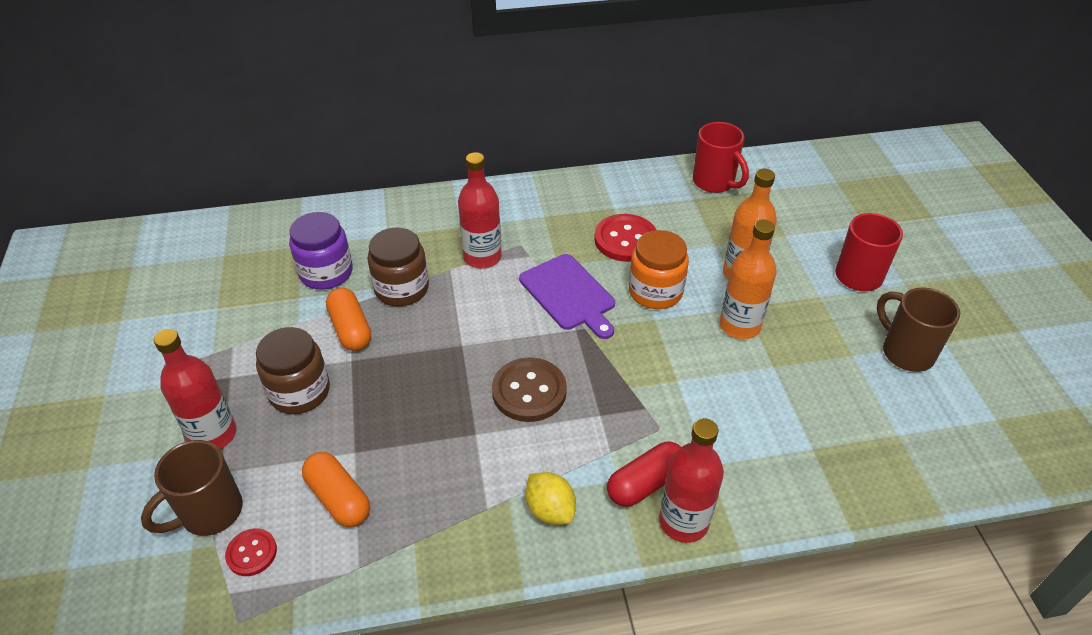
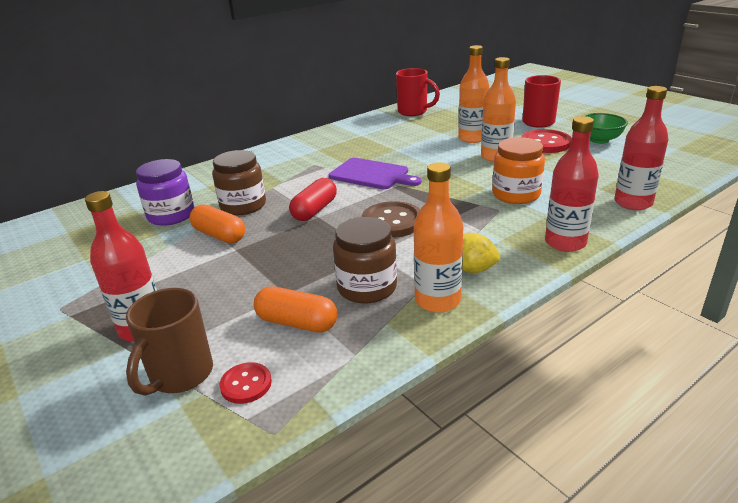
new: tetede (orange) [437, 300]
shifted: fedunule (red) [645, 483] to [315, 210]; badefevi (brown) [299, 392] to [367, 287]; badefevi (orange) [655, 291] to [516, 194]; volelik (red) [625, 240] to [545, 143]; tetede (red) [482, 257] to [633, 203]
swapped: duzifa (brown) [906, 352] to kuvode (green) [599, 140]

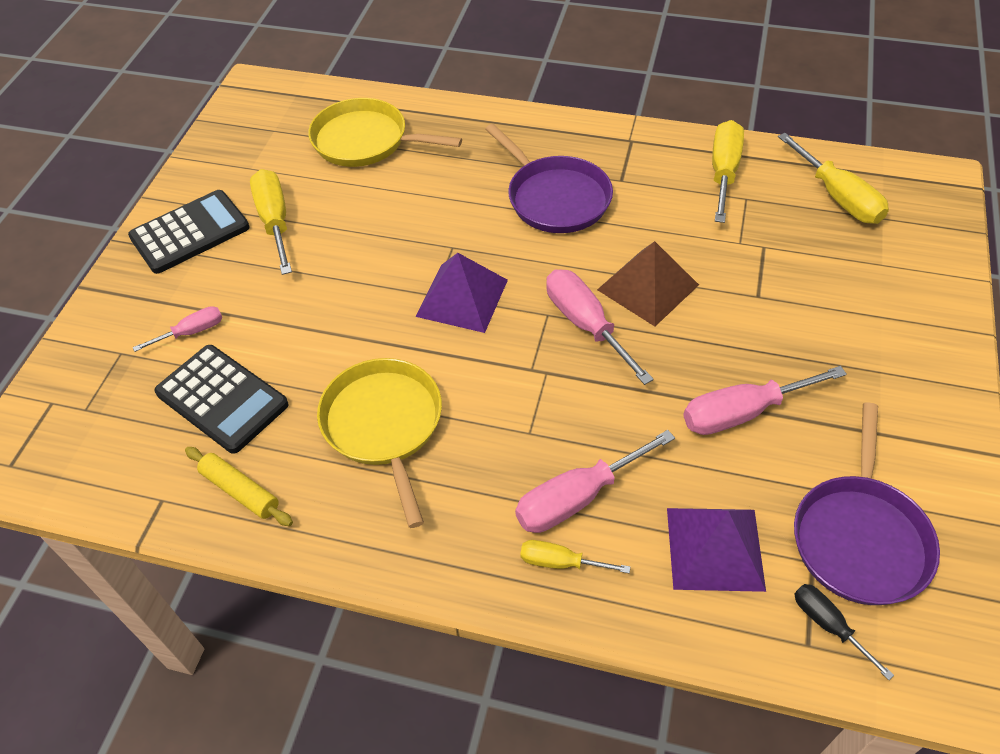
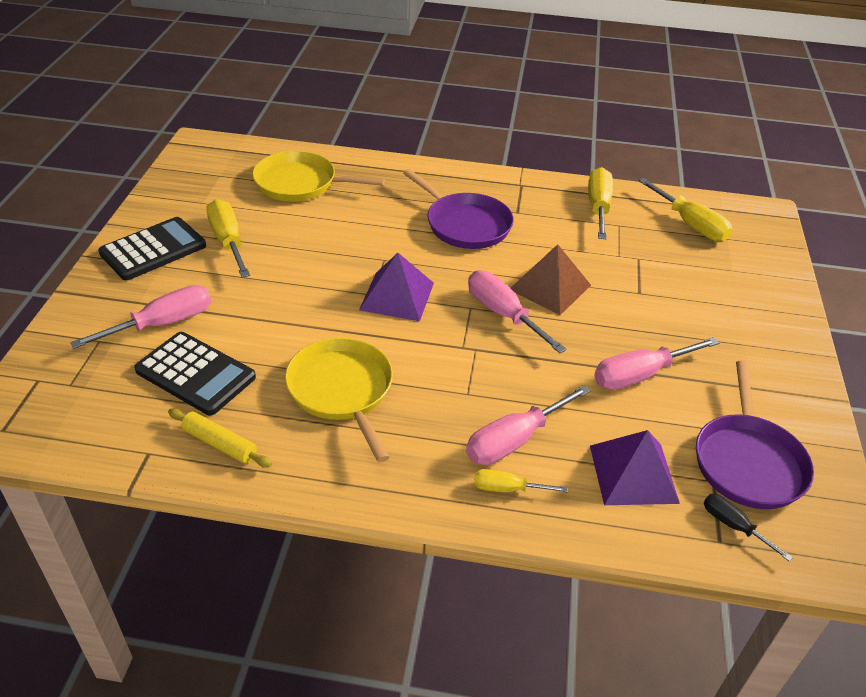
scaled: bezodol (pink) [192, 332] = [162, 324] x1.76

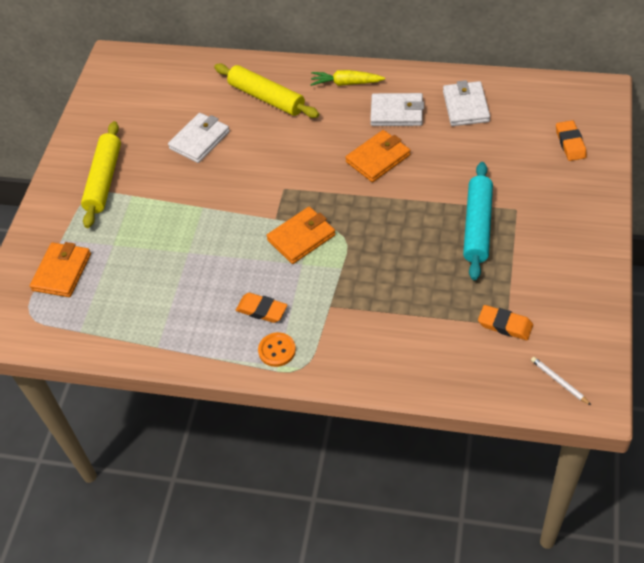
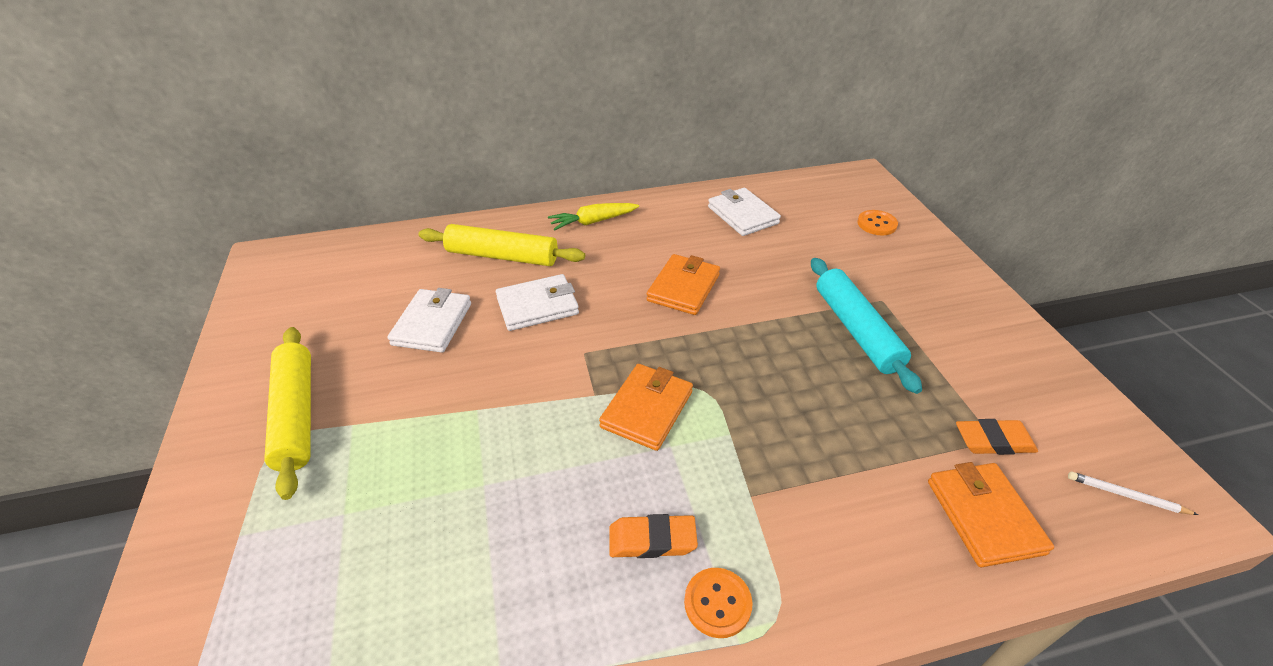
shifted: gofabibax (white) [397, 112] to [537, 306]; gofabibax (orange) [62, 272] to [984, 516]
swapped: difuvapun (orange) [570, 143] to volelik (orange) [876, 224]

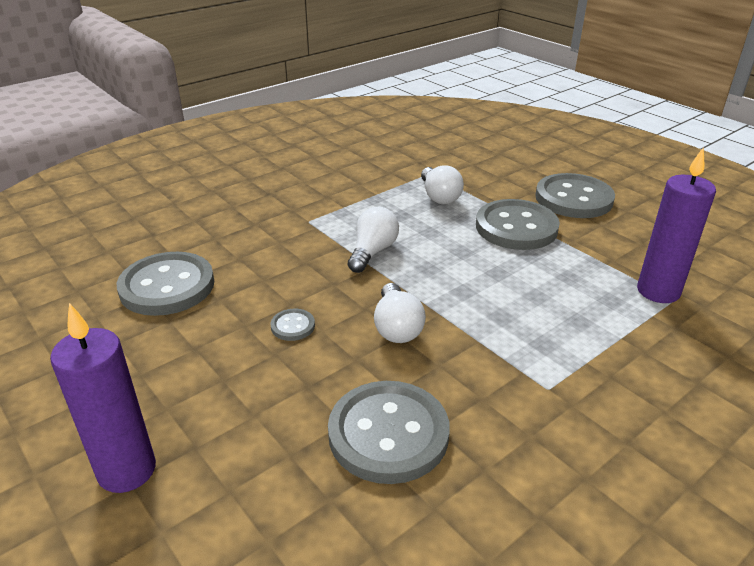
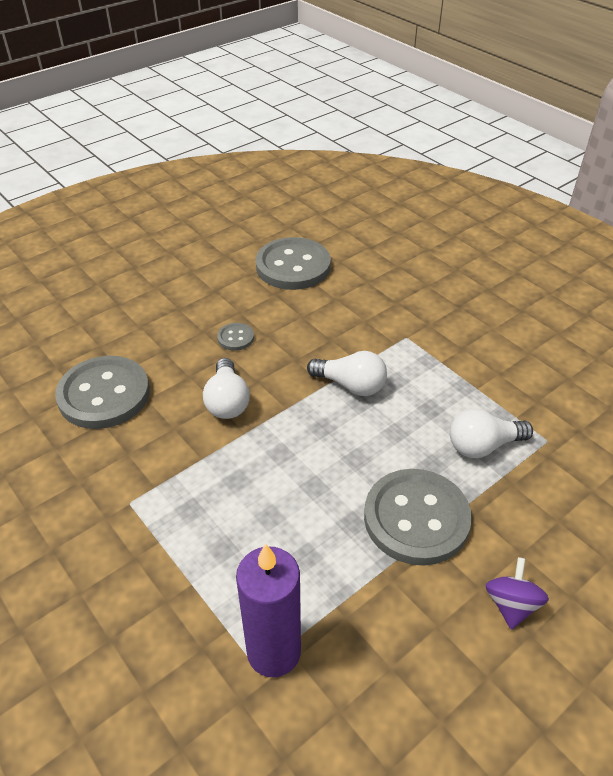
gone: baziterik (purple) [127, 470]
swapped: volelik (grey) [573, 199] to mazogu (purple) [511, 604]
rotated: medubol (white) [397, 327] = [227, 401] 90 degrees counterclockwise

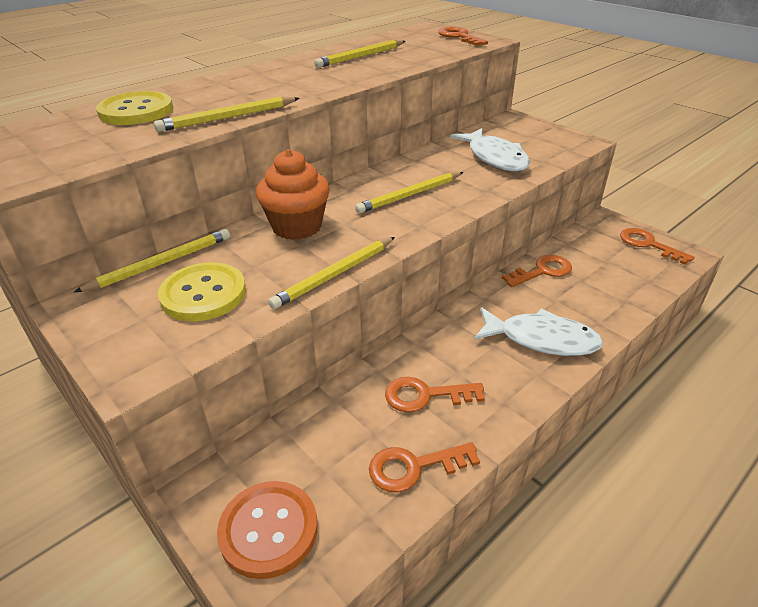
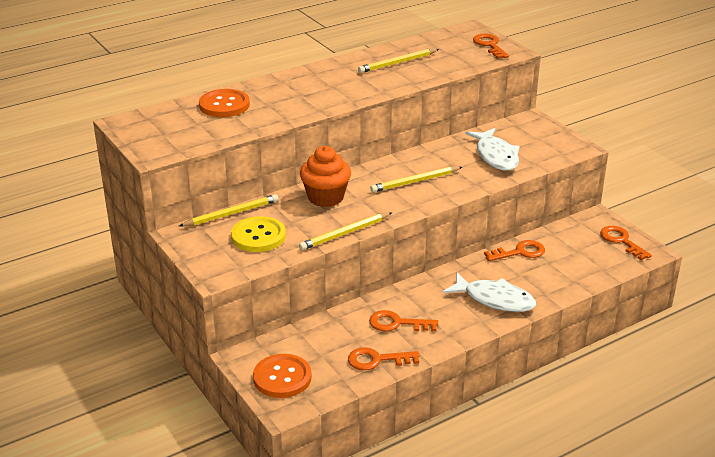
gone: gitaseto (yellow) [228, 117]
repainted: volelik (yellow) [136, 111] to volelik (orange) [224, 105]

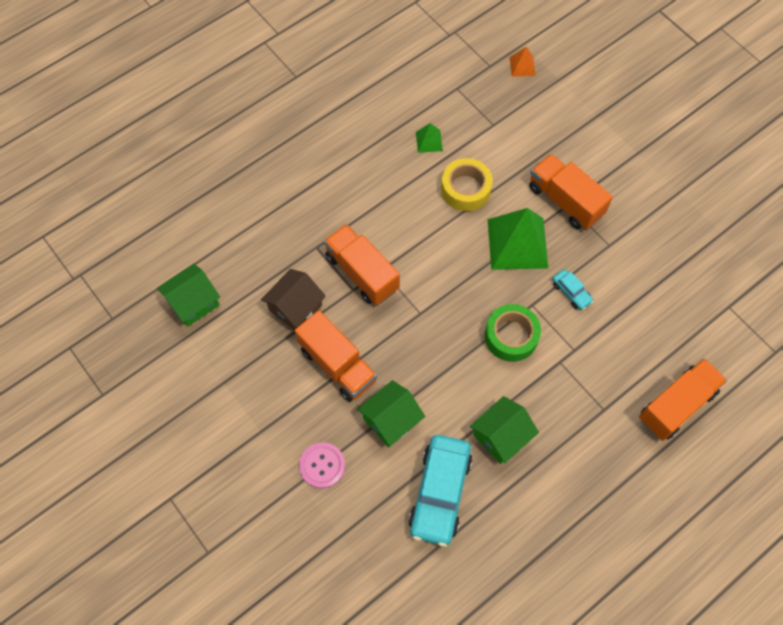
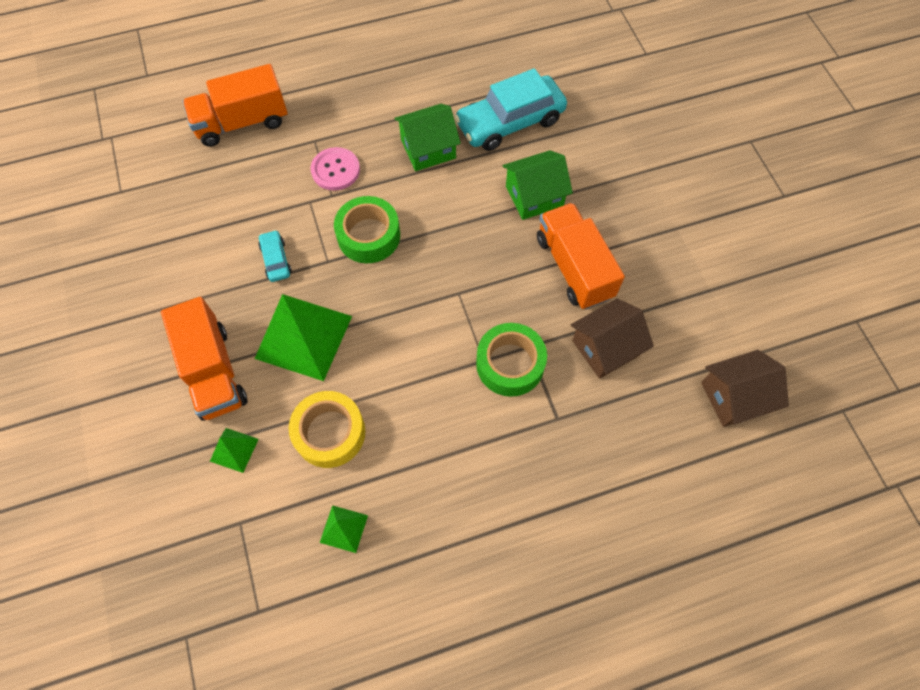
gone: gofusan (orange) [522, 66]
new: gofusan (green) [234, 450]
shifted: volelik (pink) [322, 465] to [335, 170]
swapped: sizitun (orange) [362, 273] to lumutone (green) [510, 364]
repainted: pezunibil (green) [193, 302] to pezunibil (brown) [734, 397]
rotated: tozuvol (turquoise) [440, 492] = [510, 122] 150 degrees counterclockwise

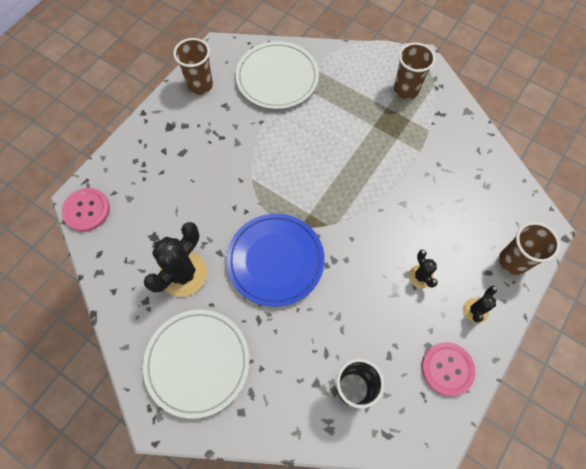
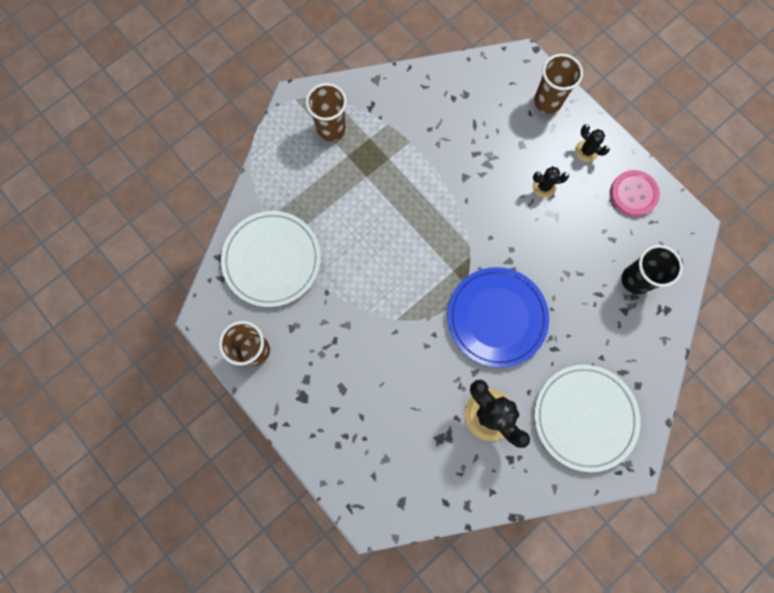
gone: volelik (pink) [86, 210]

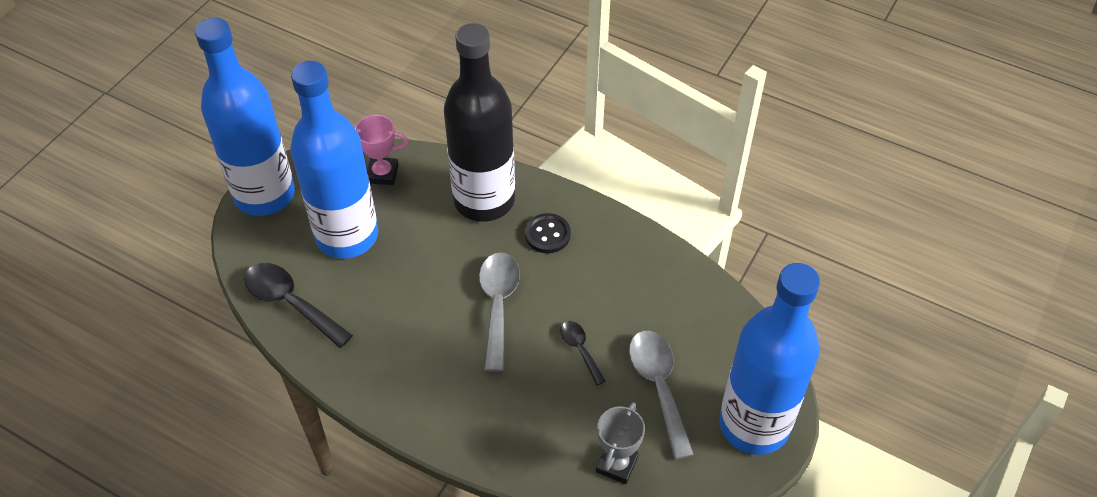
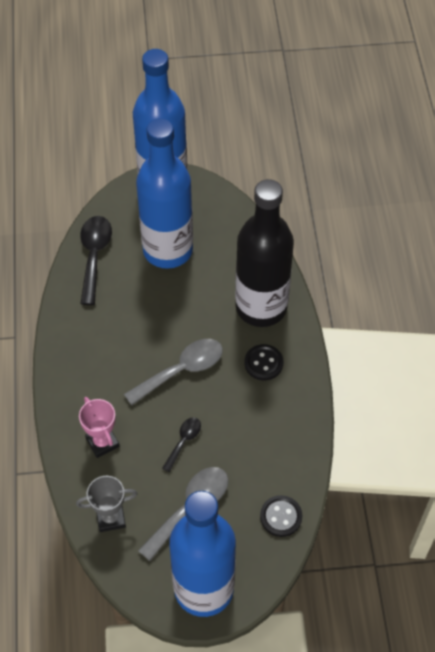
new: volelik (black) [281, 517]
shifted: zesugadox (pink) [382, 174] to [102, 442]

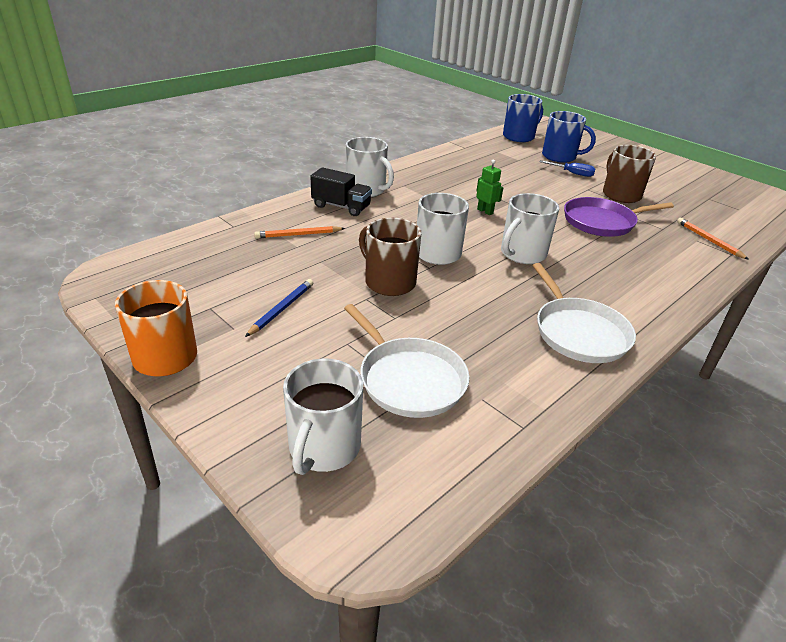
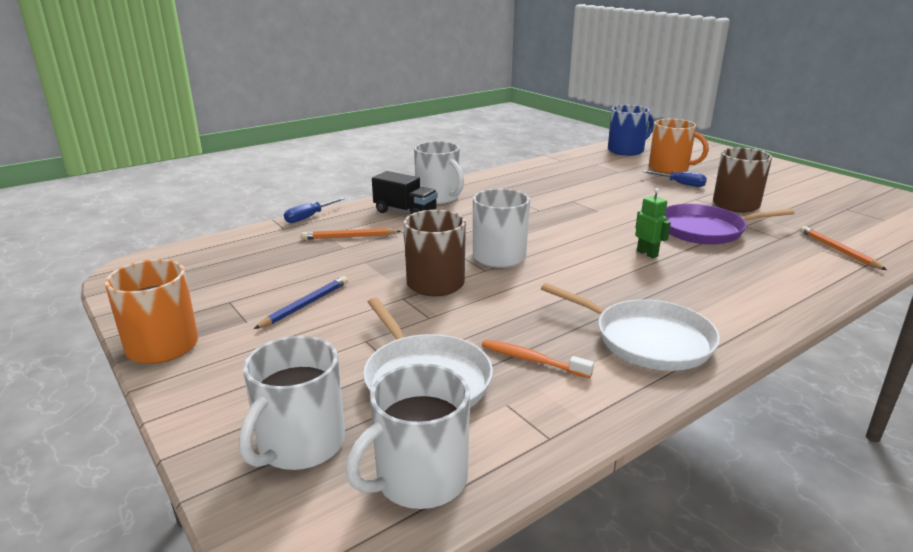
new: bezodol (blue) [309, 217]; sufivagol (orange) [532, 360]
shifted: duzifa (white) [522, 254] to [419, 479]; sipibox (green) [485, 211] to [647, 253]
repainted: duzifa (blue) [560, 156] to duzifa (orange) [669, 168]
rotated: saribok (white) [578, 332] = [647, 340] 45 degrees counterclockwise

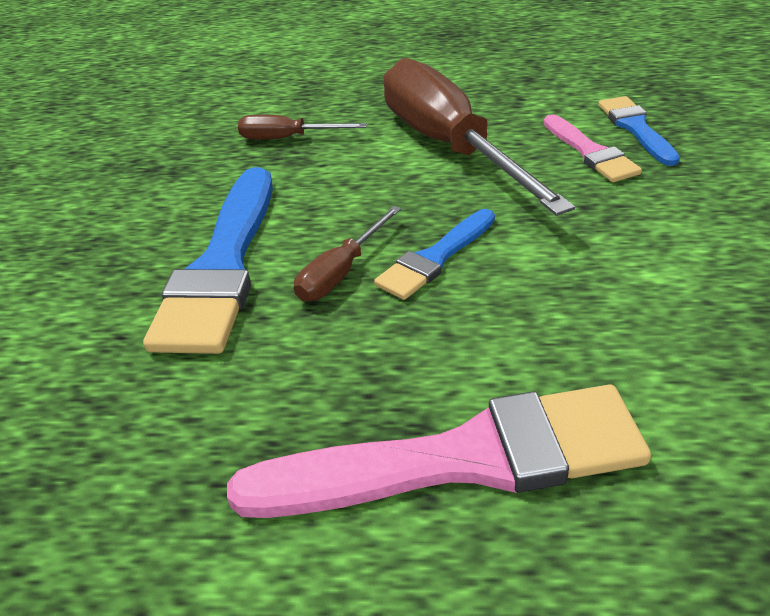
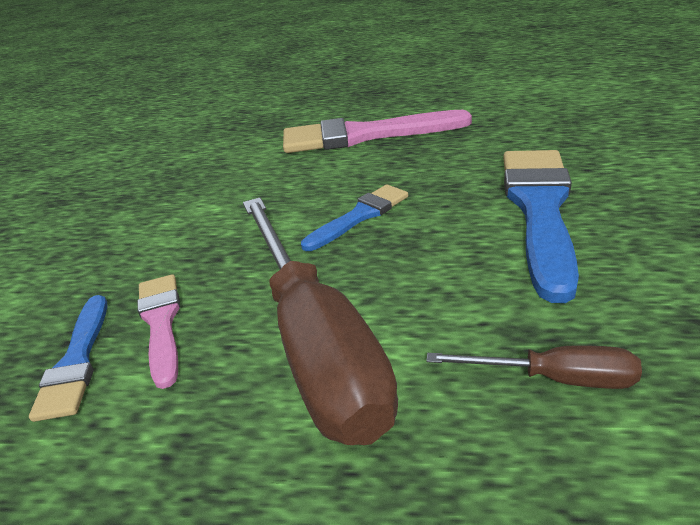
gone: bezodol (brown) [341, 272]

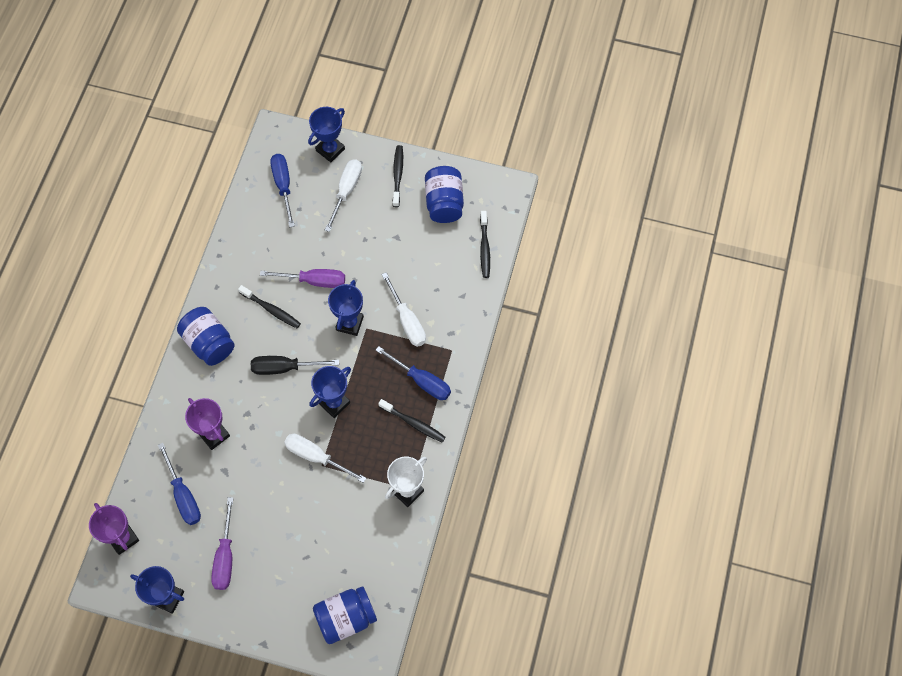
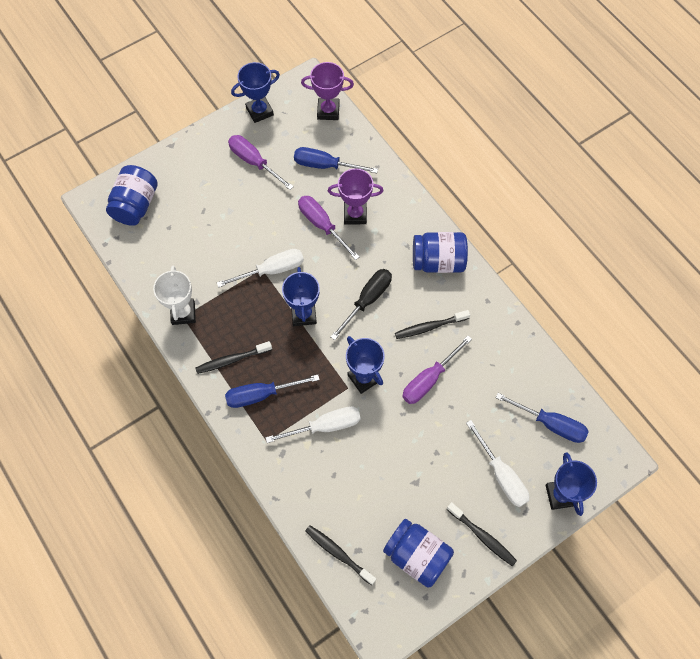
new: bezodol (purple) [322, 225]
rotated: bezodol (white) [407, 321] = [325, 426] 150 degrees clockwise

